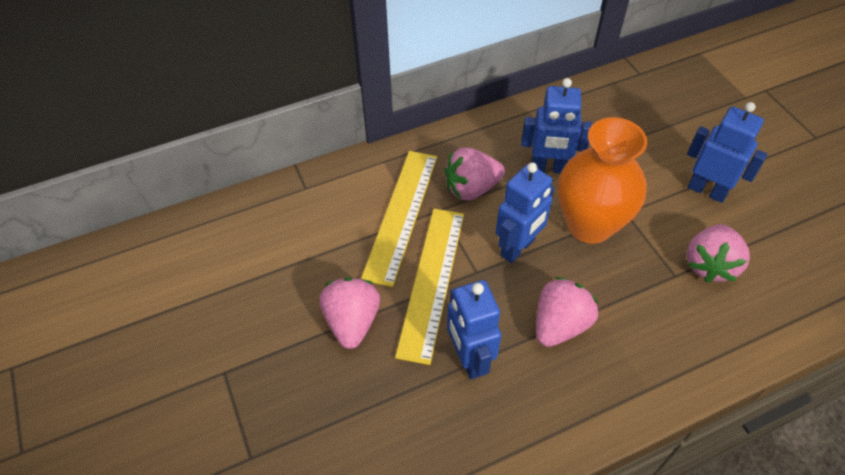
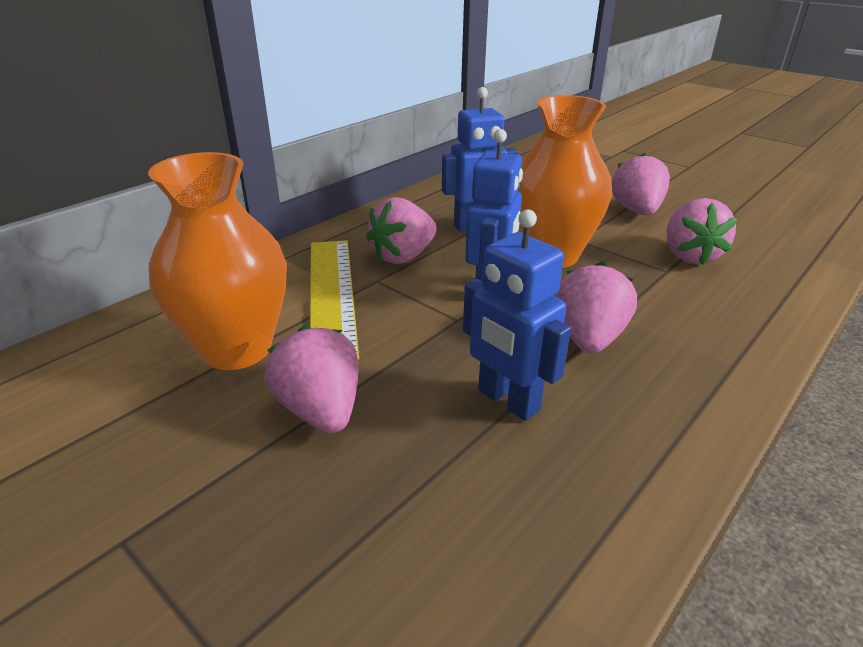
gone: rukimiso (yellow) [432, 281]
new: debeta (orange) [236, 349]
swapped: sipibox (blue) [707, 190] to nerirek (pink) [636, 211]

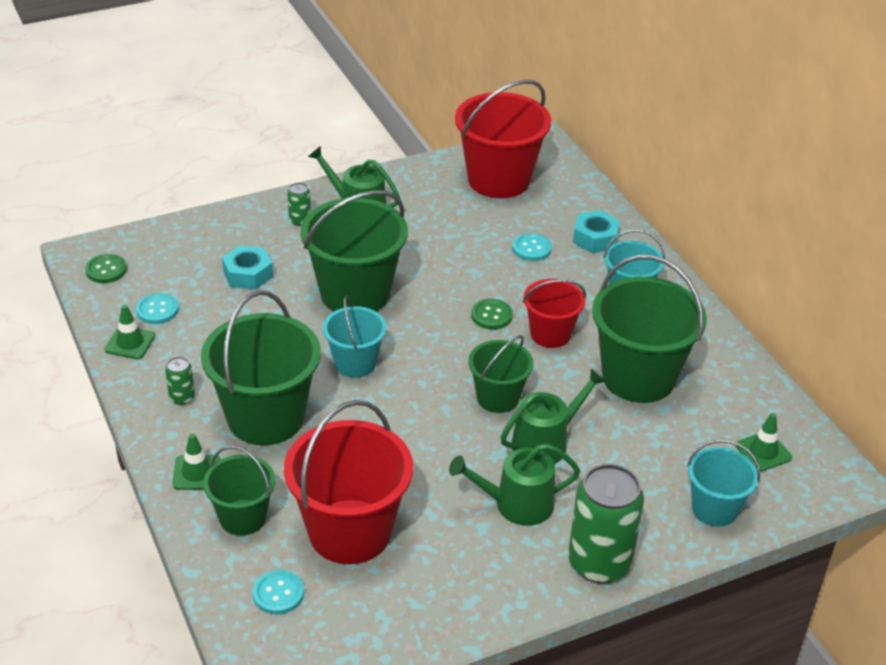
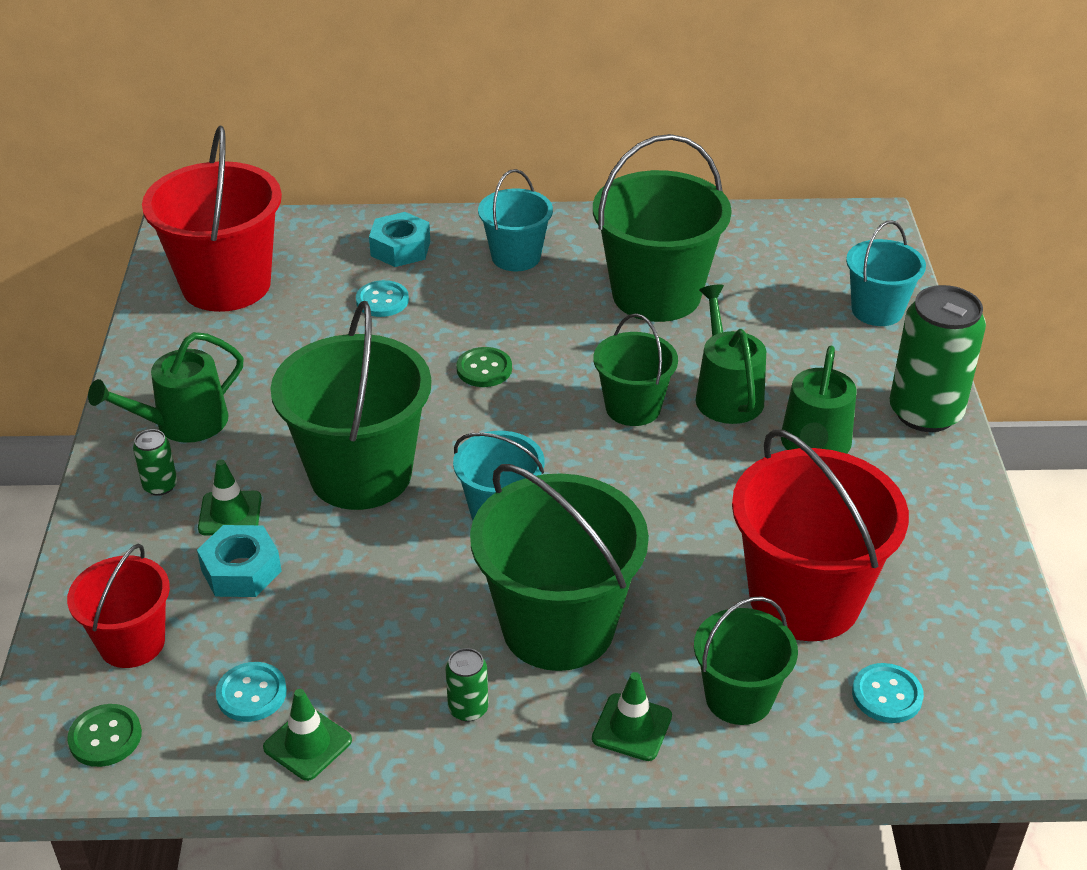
shifted: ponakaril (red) [550, 334] to [132, 643]; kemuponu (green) [763, 451] to [230, 513]

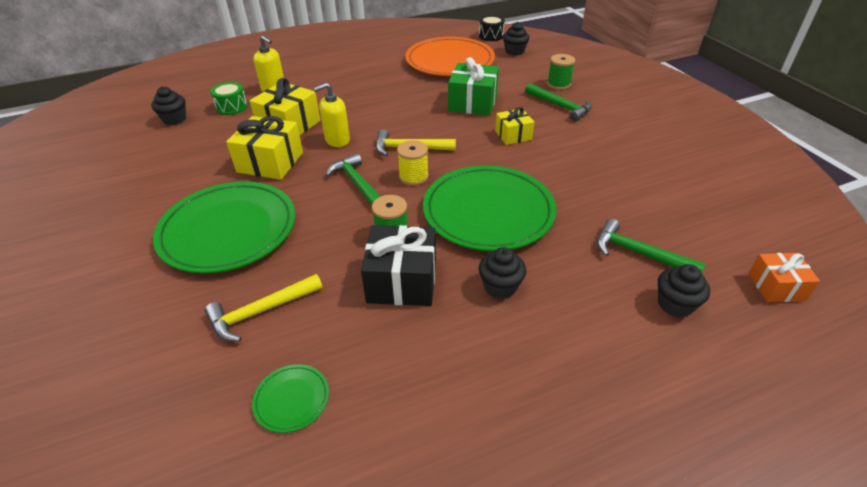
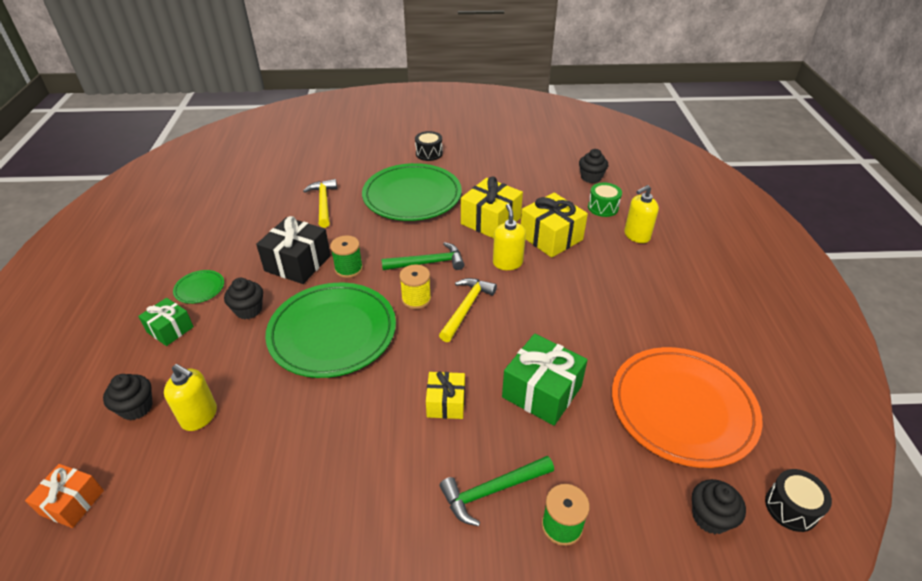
new: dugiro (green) [170, 329]; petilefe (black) [429, 153]
shifted: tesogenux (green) [292, 399] to [199, 288]
swapped: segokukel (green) [639, 253] to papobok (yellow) [199, 416]

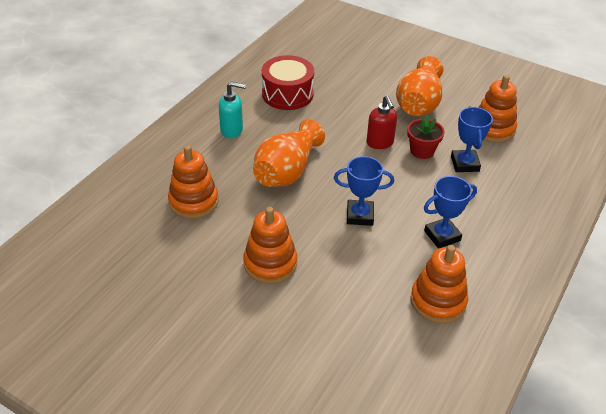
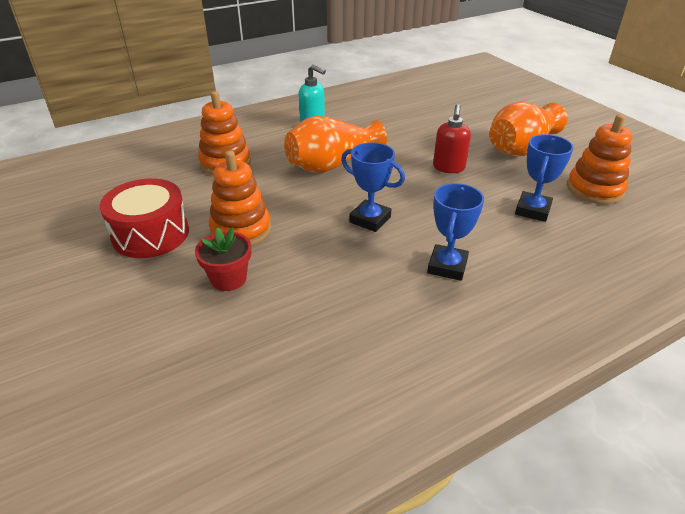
gone: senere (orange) [438, 301]
shifted: petilefe (red) [287, 94] to [151, 234]; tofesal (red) [422, 151] to [228, 279]
rotated: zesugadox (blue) [442, 236] = [447, 266] 75 degrees counterclockwise

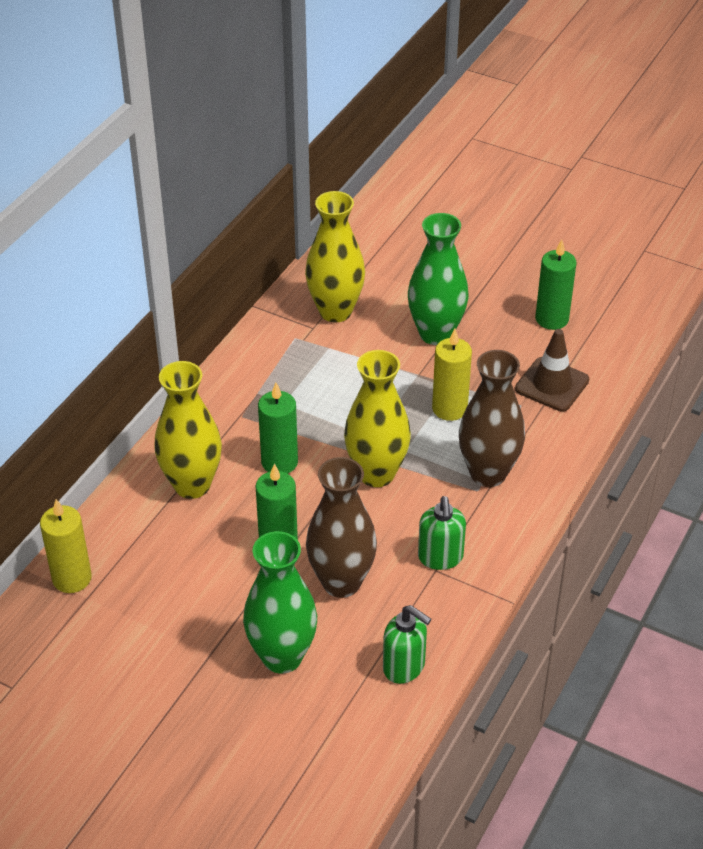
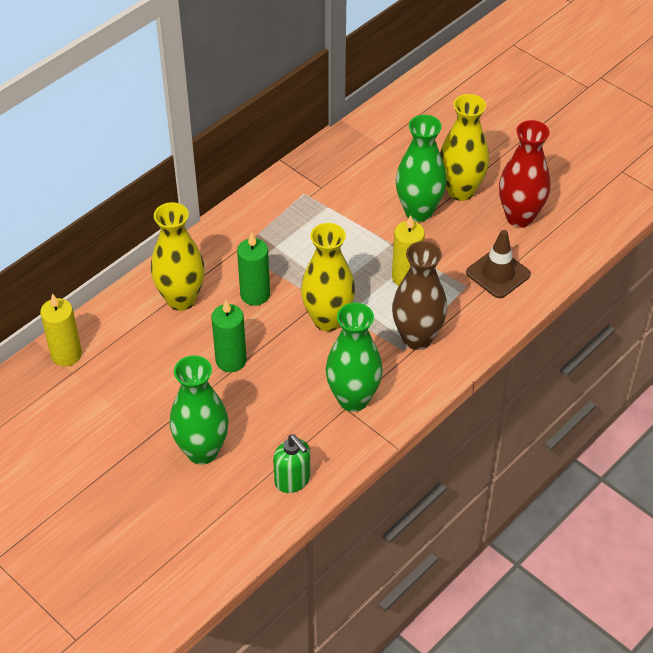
gone: debeta (brown) [341, 582]
shifted: debeta (yellow) [335, 311] to [460, 191]
swapped: papobok (green) [440, 557] to debeta (green) [353, 399]; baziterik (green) [552, 319] to debeta (red) [519, 217]

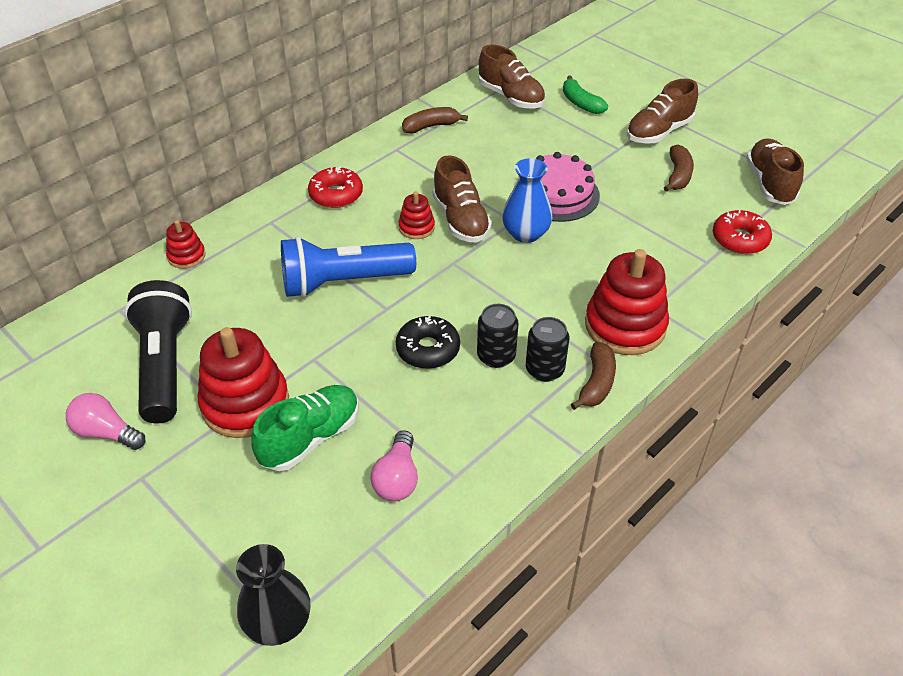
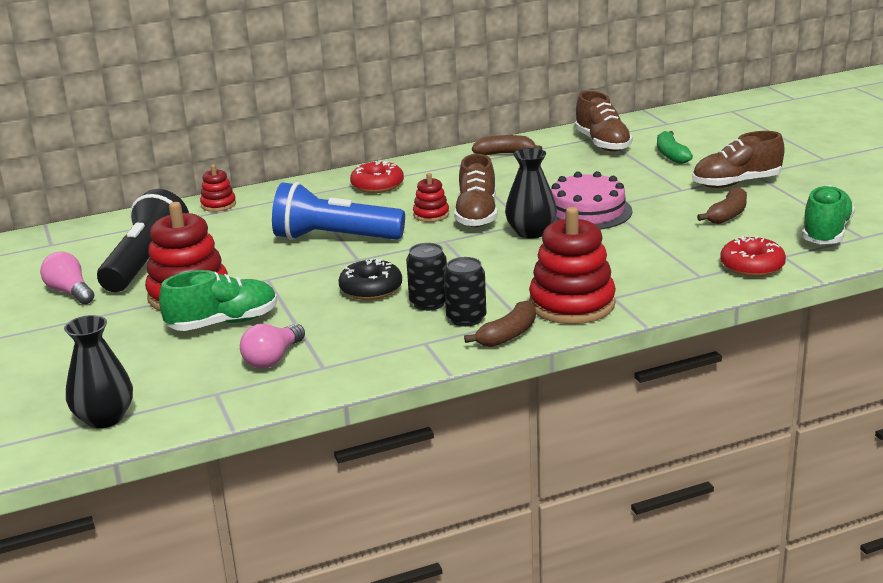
repainted: debeta (blue) [525, 233] to debeta (black) [531, 232]; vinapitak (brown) [769, 183] to vinapitak (green) [826, 233]

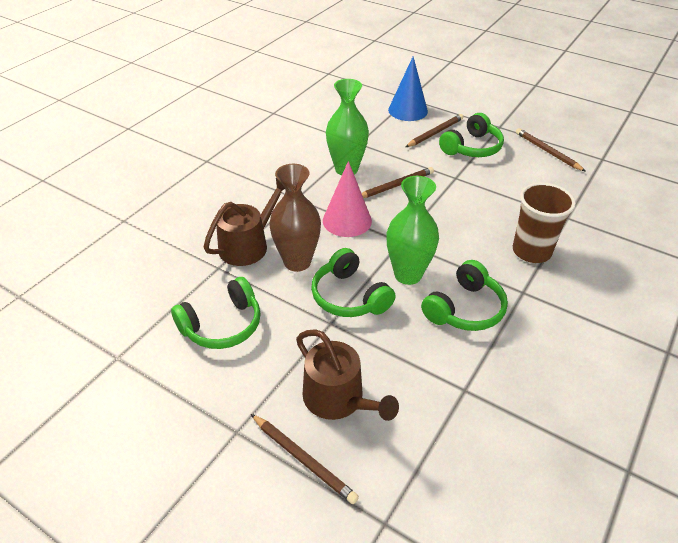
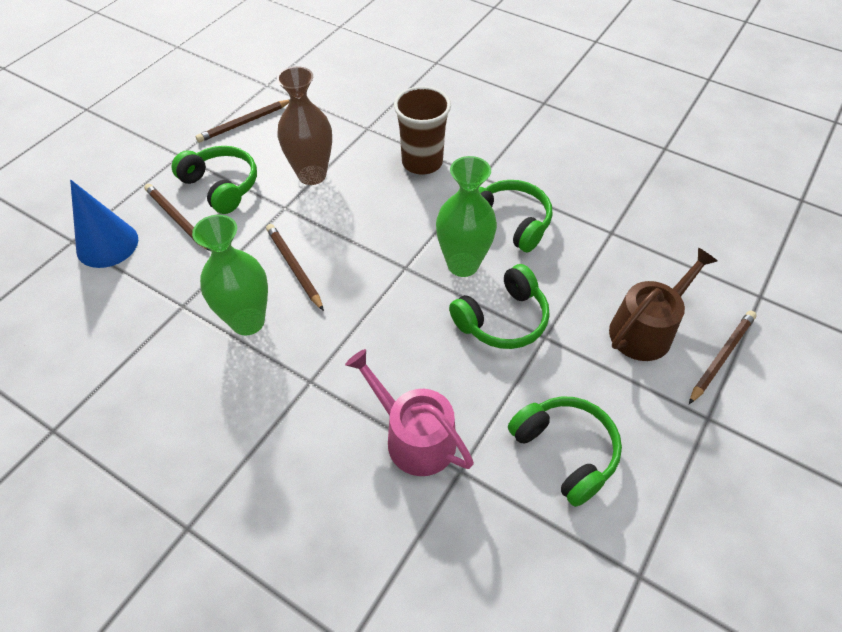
gone: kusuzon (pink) [347, 220]
shifted: debeta (brown) [297, 262] to [312, 175]
repainted: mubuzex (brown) [248, 245] to mubuzex (pink) [414, 437]

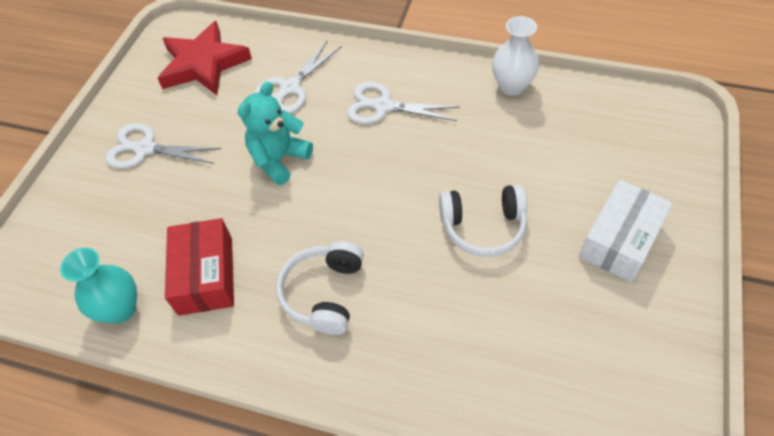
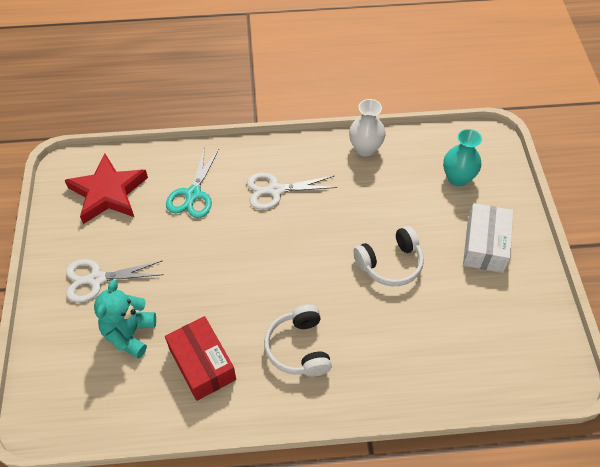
shifted: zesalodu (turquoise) [279, 159] to [129, 334]; debeta (turquoise) [121, 309] to [457, 178]
repainted: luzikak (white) [290, 87] to luzikak (turquoise) [193, 194]

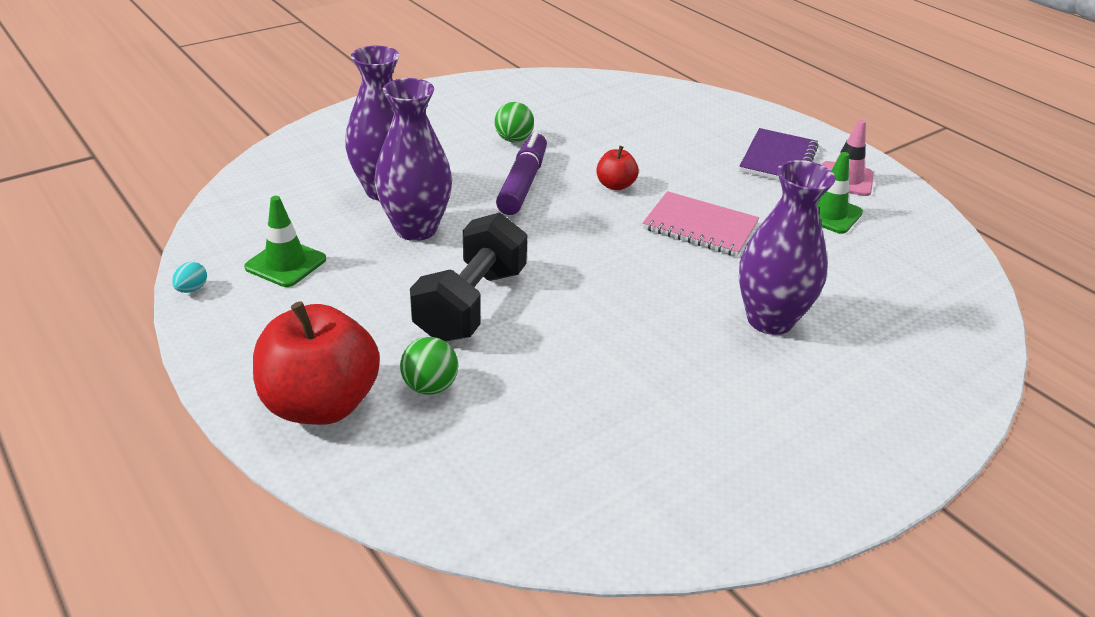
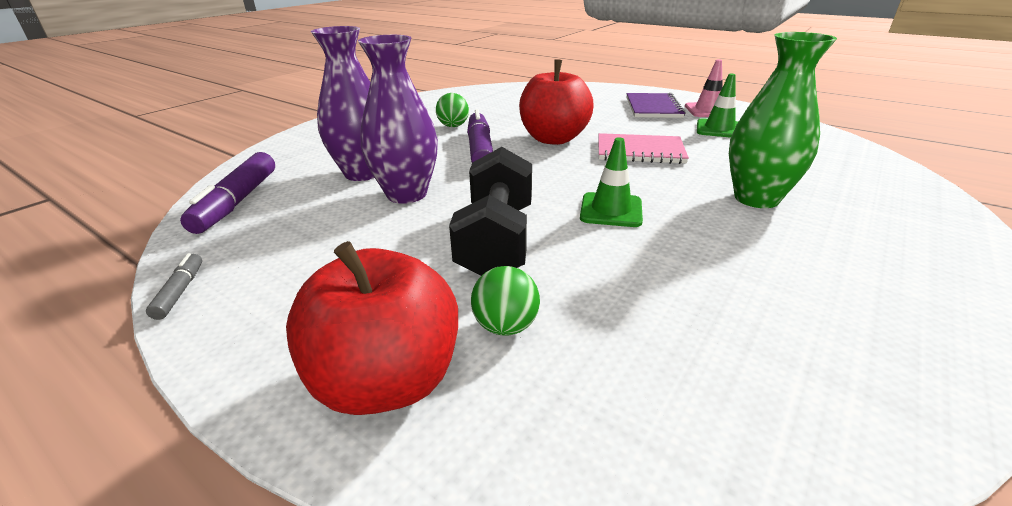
new: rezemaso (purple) [237, 202]
shifted: kemuponu (green) [286, 263] to [611, 210]
swapped: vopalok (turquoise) [192, 289] to rezemaso (grey) [180, 291]
repainted: debeta (purple) [770, 320] to debeta (green) [756, 198]
scaled: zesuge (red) [615, 185] = [553, 139] x2.08

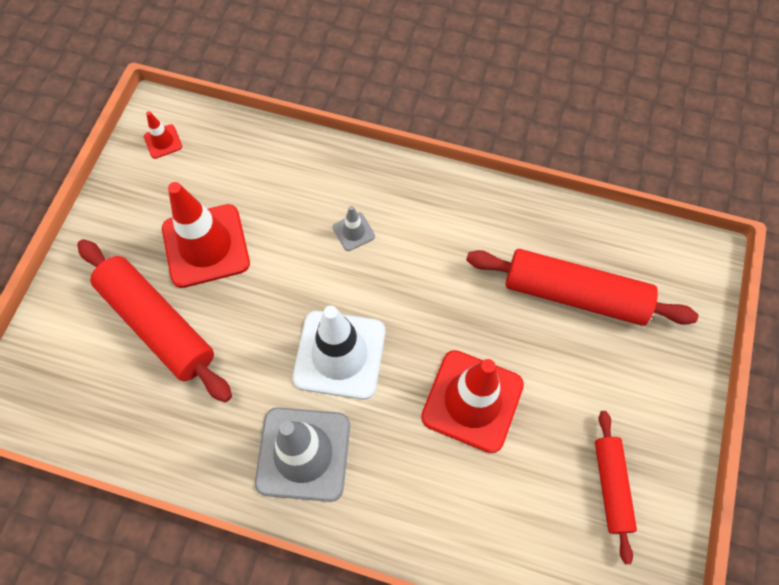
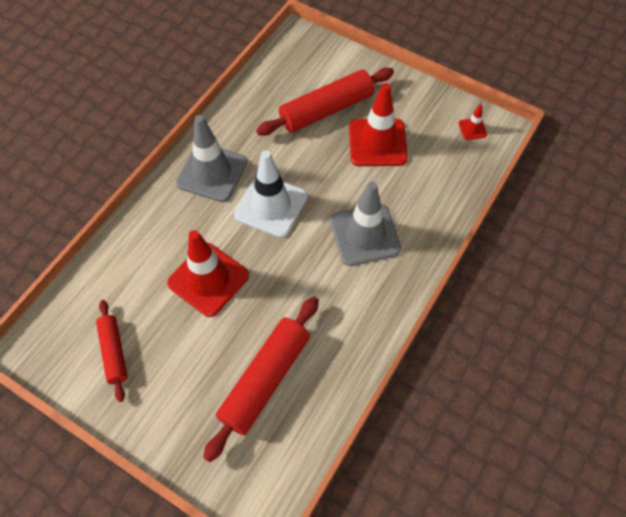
rotated: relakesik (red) [611, 486] = [114, 352] 60 degrees clockwise
scaled: kemuponu (grey) [353, 232] = [365, 235] x2.28

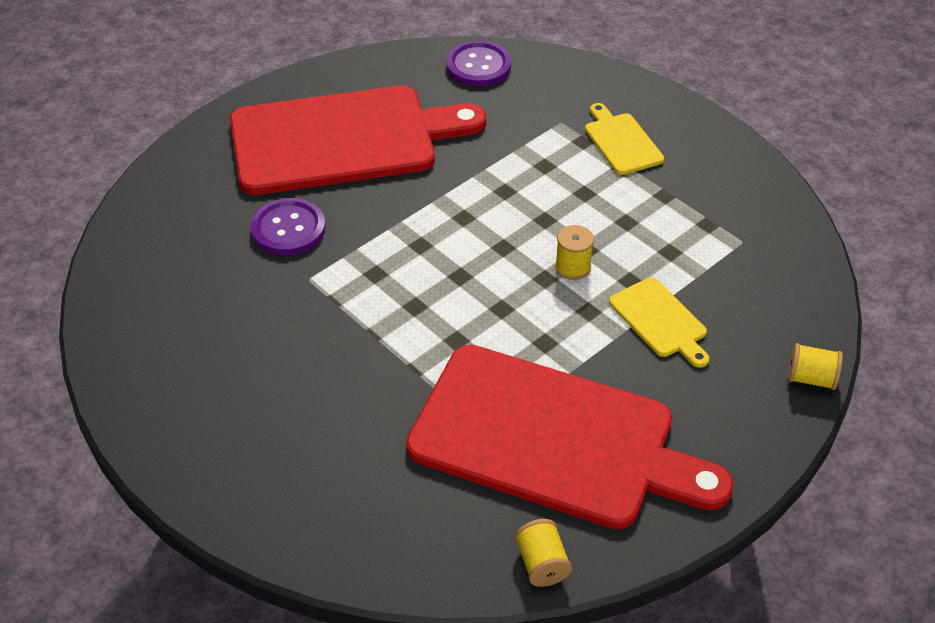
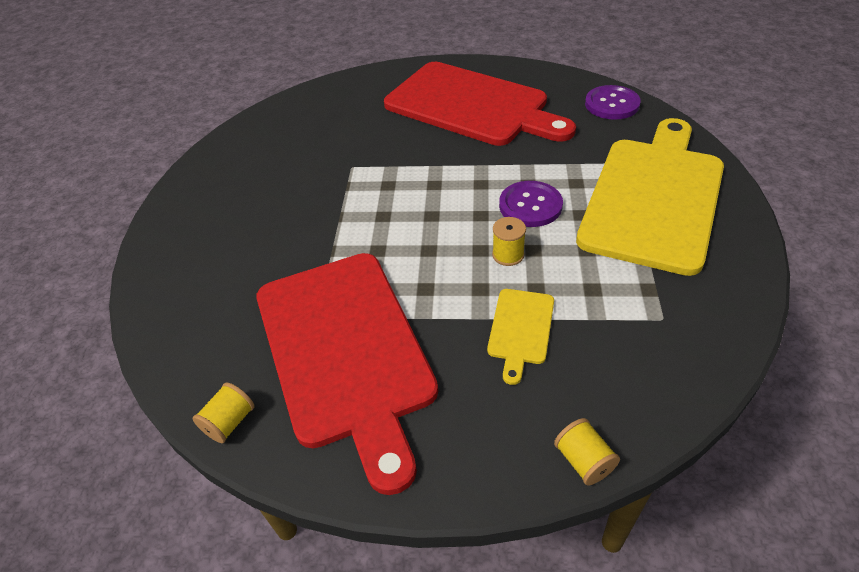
shifted: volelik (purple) [288, 229] to [530, 205]
scaled: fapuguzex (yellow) [621, 142] = [654, 197] x2.40

